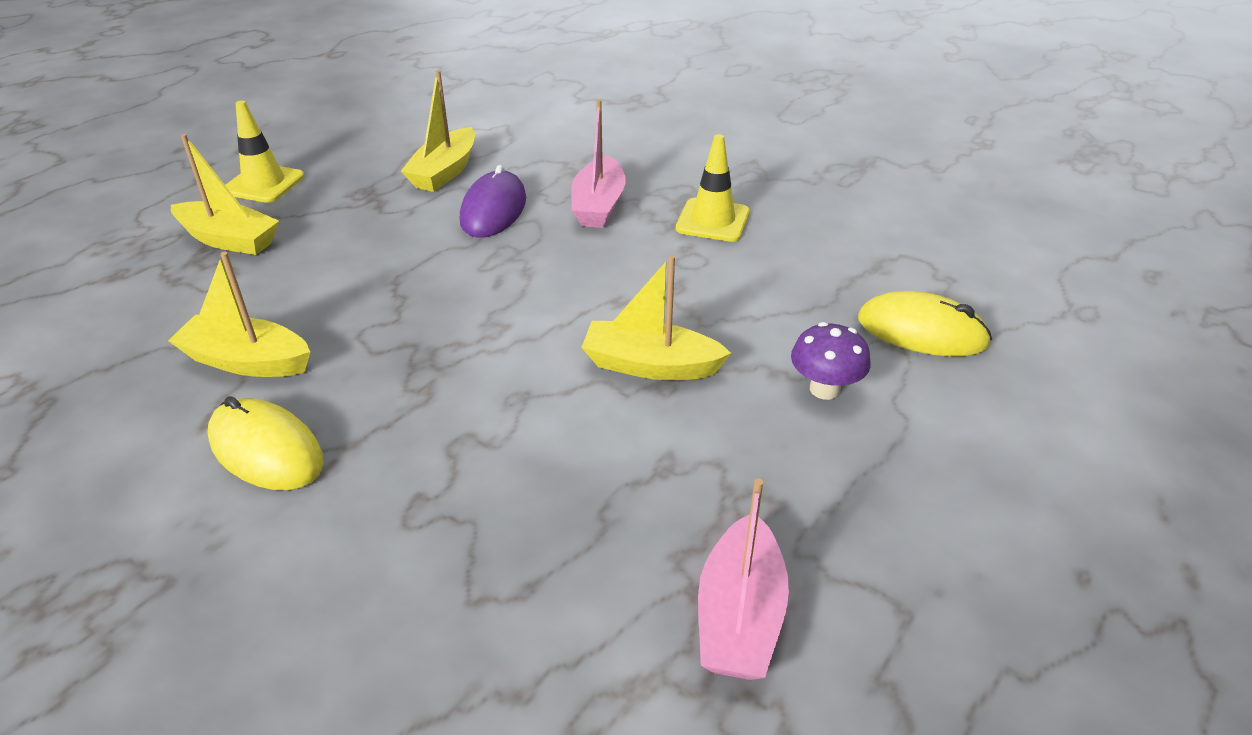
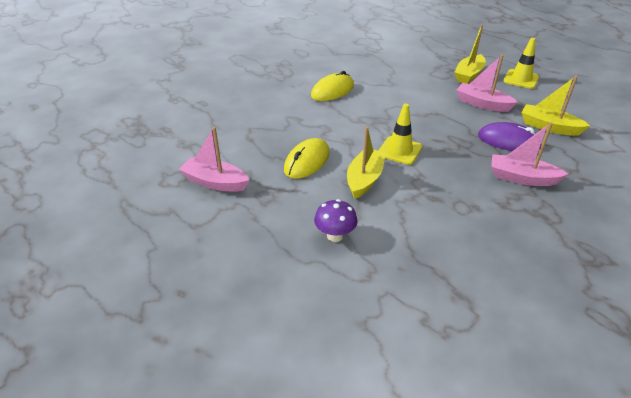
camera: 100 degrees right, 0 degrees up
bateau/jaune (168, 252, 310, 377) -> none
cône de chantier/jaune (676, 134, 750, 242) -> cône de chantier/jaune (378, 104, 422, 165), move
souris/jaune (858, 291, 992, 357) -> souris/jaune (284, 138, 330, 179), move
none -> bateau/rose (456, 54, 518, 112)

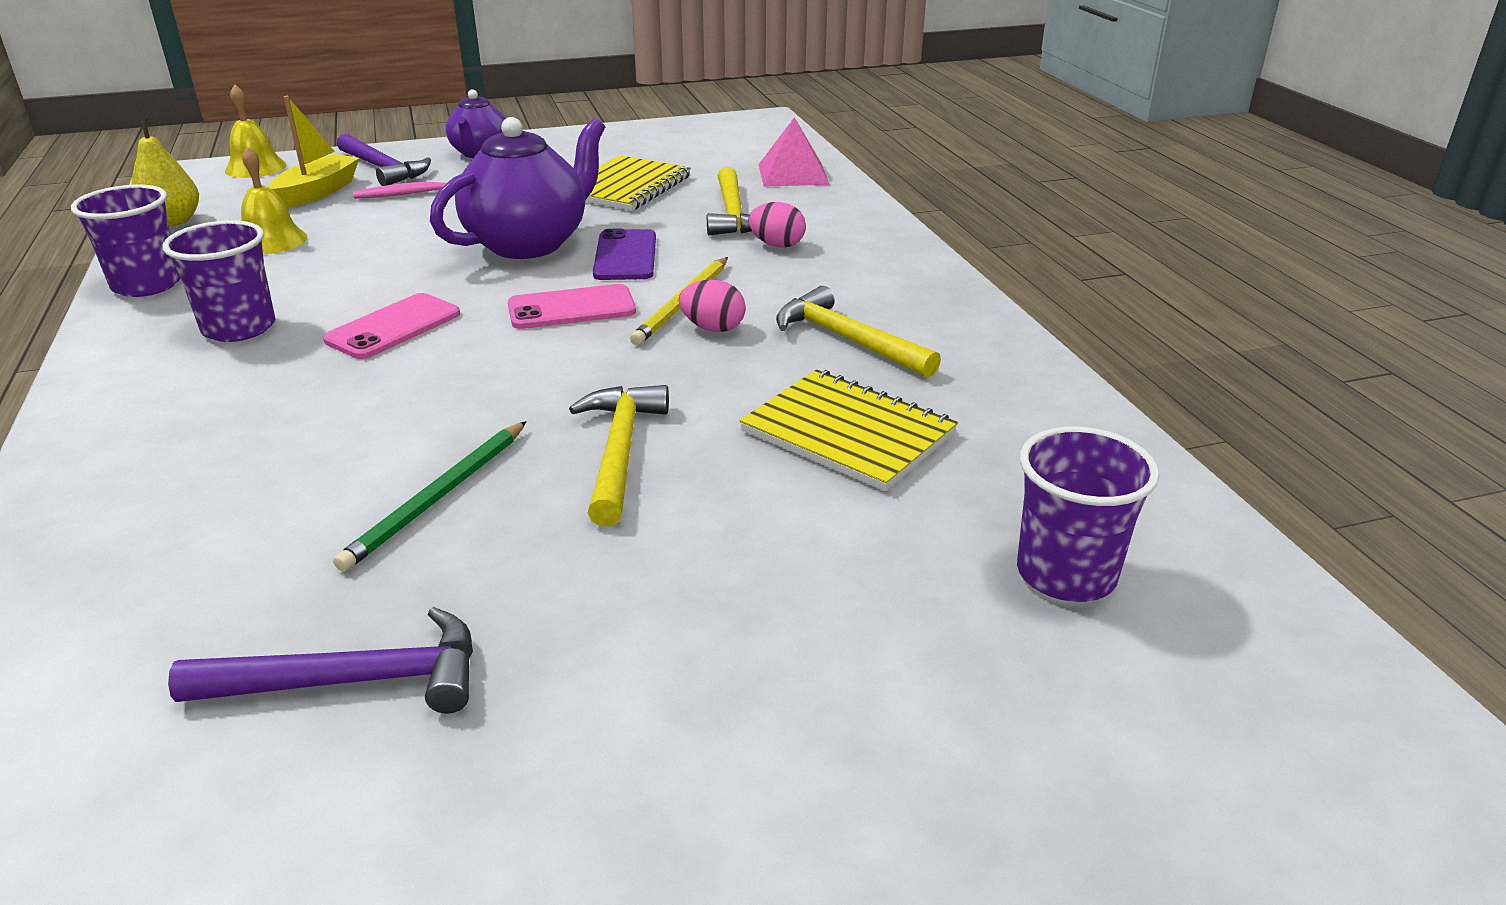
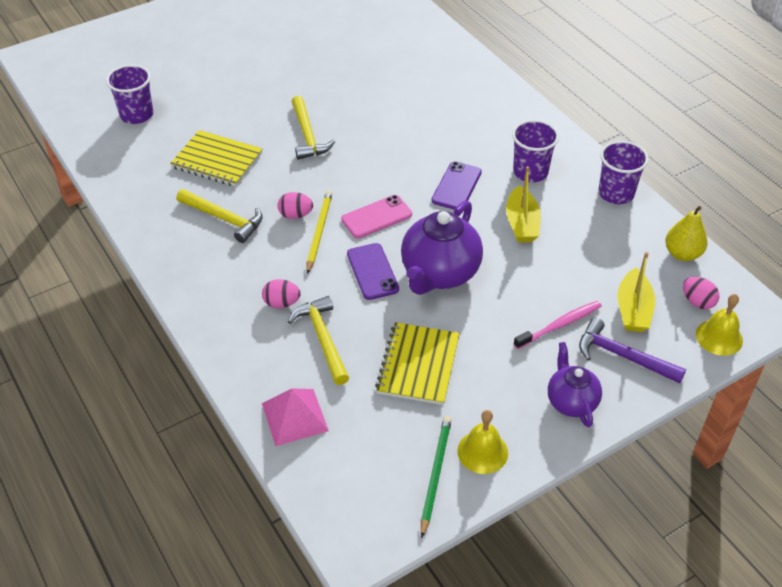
camera: 165 degrees right, 15 degrees up
marteau/violet (168, 607, 473, 713) -> none
cloche/jaune (241, 146, 307, 254) -> cloche/jaune (457, 410, 508, 474), move
téléphone/rose (323, 293, 460, 359) -> téléphone/violet (431, 161, 482, 210)
crayon/vert (333, 421, 527, 572) -> crayon/vert (421, 416, 452, 538), move
none -> bateau/jaune (506, 166, 541, 243)
none -> œuf/rose (683, 277, 720, 309)

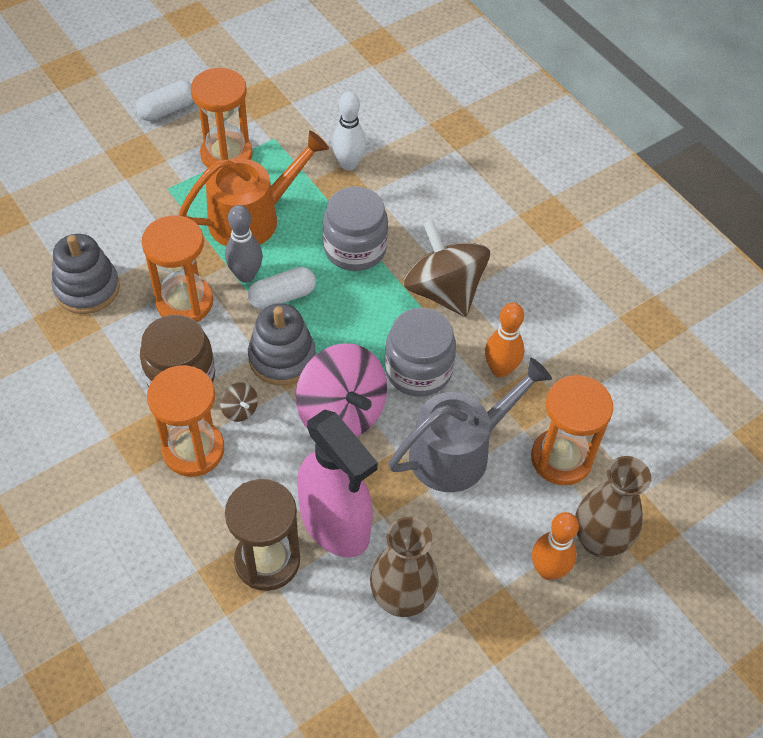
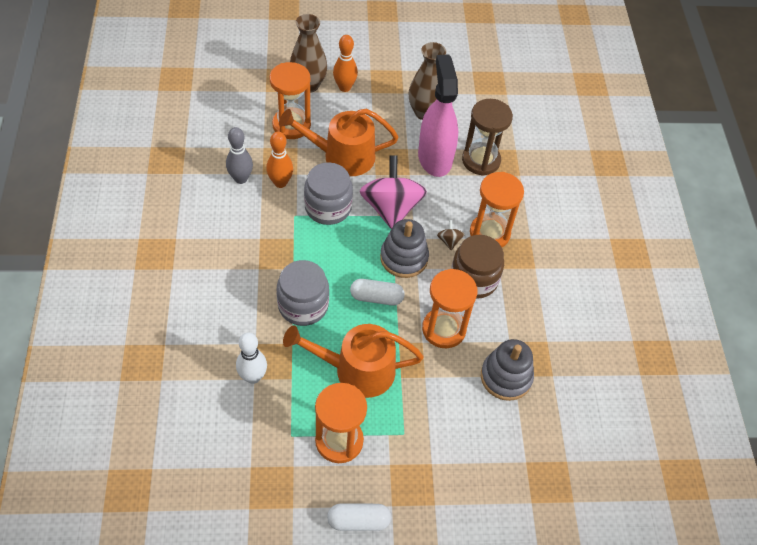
camera: 150 degrees left, 0 degrees up
quille/gris (225, 205, 263, 283) -> quille/gris (226, 127, 253, 184), move
arrosoir/gris (388, 358, 552, 492) -> arrosoir/orange (279, 109, 399, 176)
toupie/marron (403, 220, 490, 317) -> none

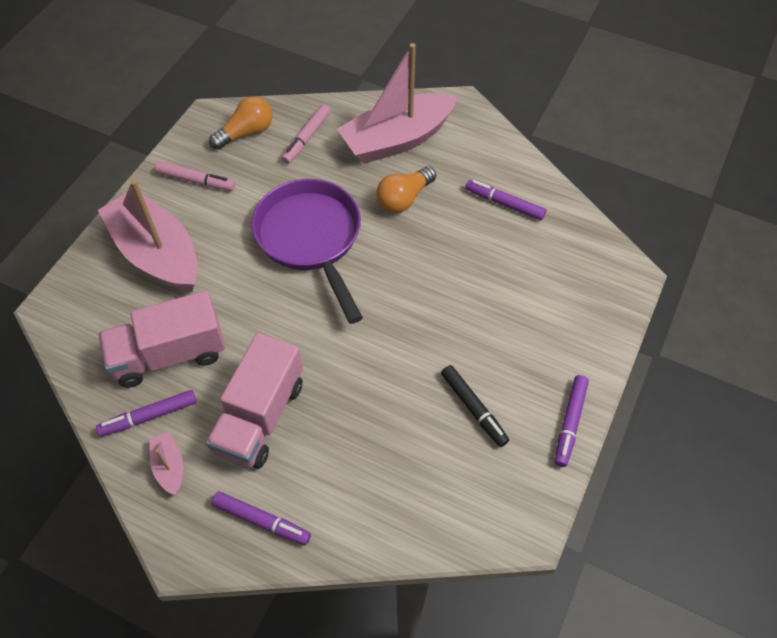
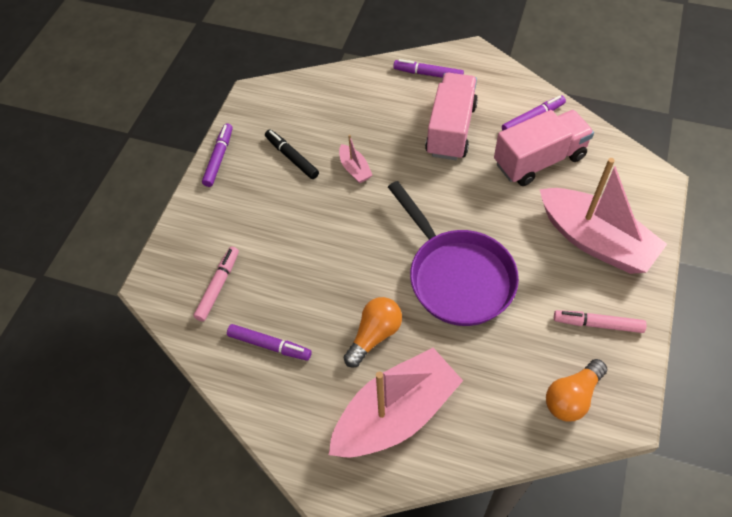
camera: 175 degrees right, 0 degrees up
bateau/rose (149, 432, 183, 495) -> bateau/rose (339, 135, 372, 183), move
feutre/rose (281, 104, 330, 164) -> feutre/rose (193, 247, 239, 322), move

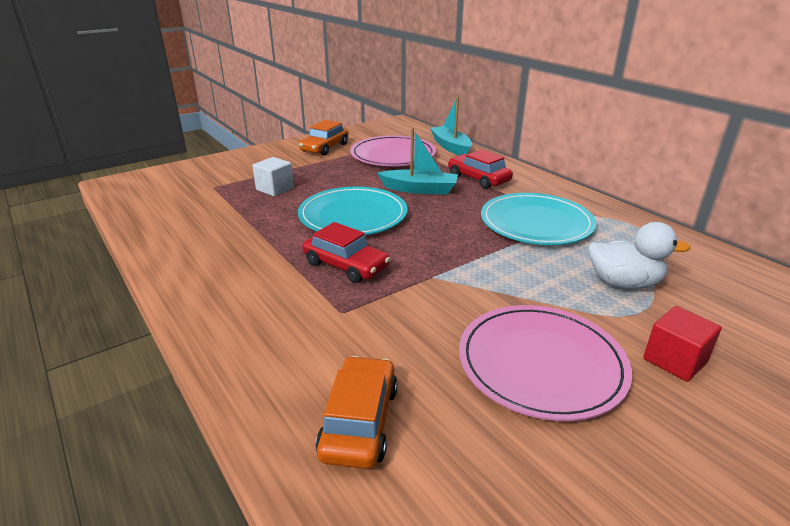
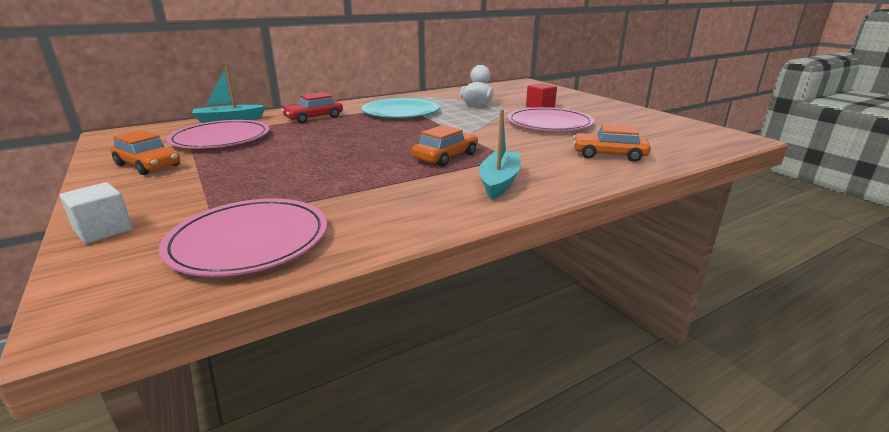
camera: 85 degrees left, 5 degrees down
cube/blanc (252, 157, 294, 196) -> cube/blanc (60, 182, 132, 244), move
assiette/turquoise (298, 187, 408, 235) -> none
voiture/rouge (302, 222, 390, 283) -> voiture/orange (412, 125, 478, 167)
bateau/turquoise (377, 128, 458, 195) -> bateau/turquoise (479, 110, 521, 200), move
none -> assiette/rose (159, 199, 327, 277)

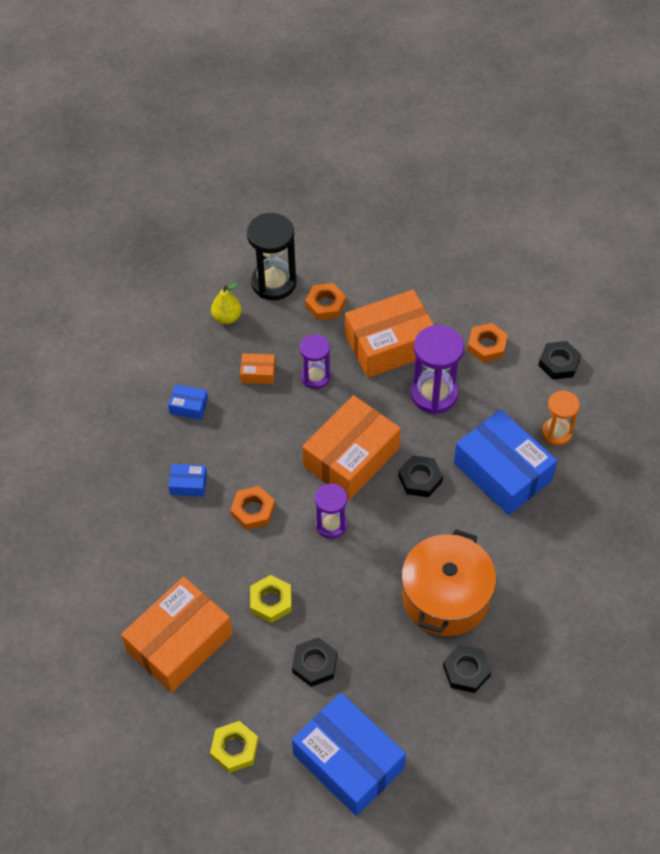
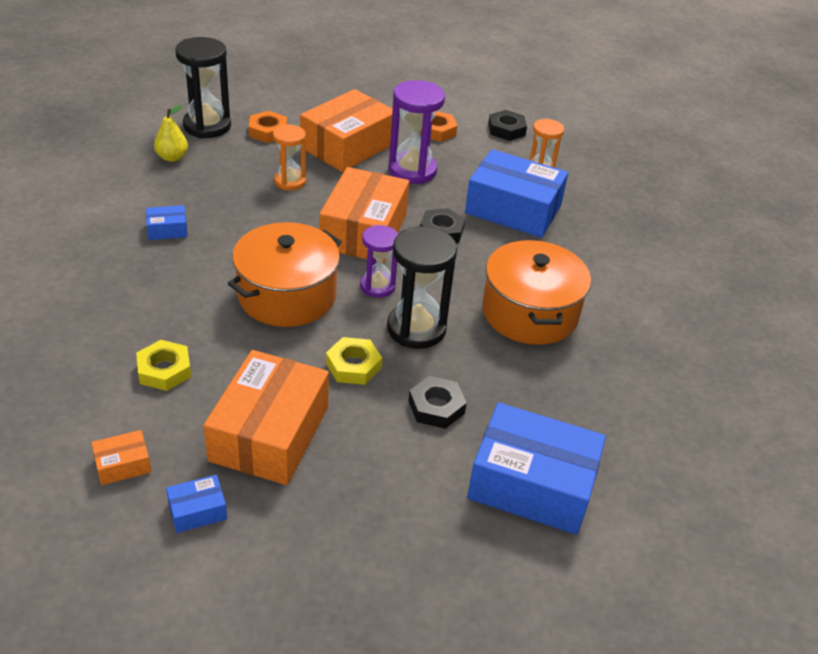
camera: 30 degrees left, 15 degrees down
boîte/bleu (168, 464, 207, 497) -> boîte/bleu (166, 475, 227, 533), move
écrou/jaune (210, 721, 258, 773) -> écrou/jaune (136, 340, 191, 391), move
écrou/orange (230, 486, 275, 530) -> marmite/orange (228, 222, 342, 327)
boîte/orange (240, 353, 275, 384) -> boîte/orange (91, 430, 151, 485), move
sablier/violet (300, 334, 331, 389) -> sablier/orange (273, 125, 306, 190)
écrou/noir (443, 645, 492, 693) -> none
none -> sablier/noir (387, 226, 457, 349)

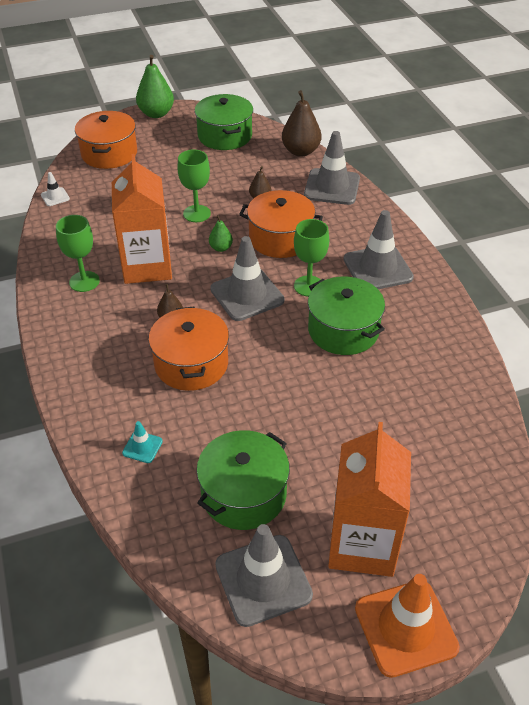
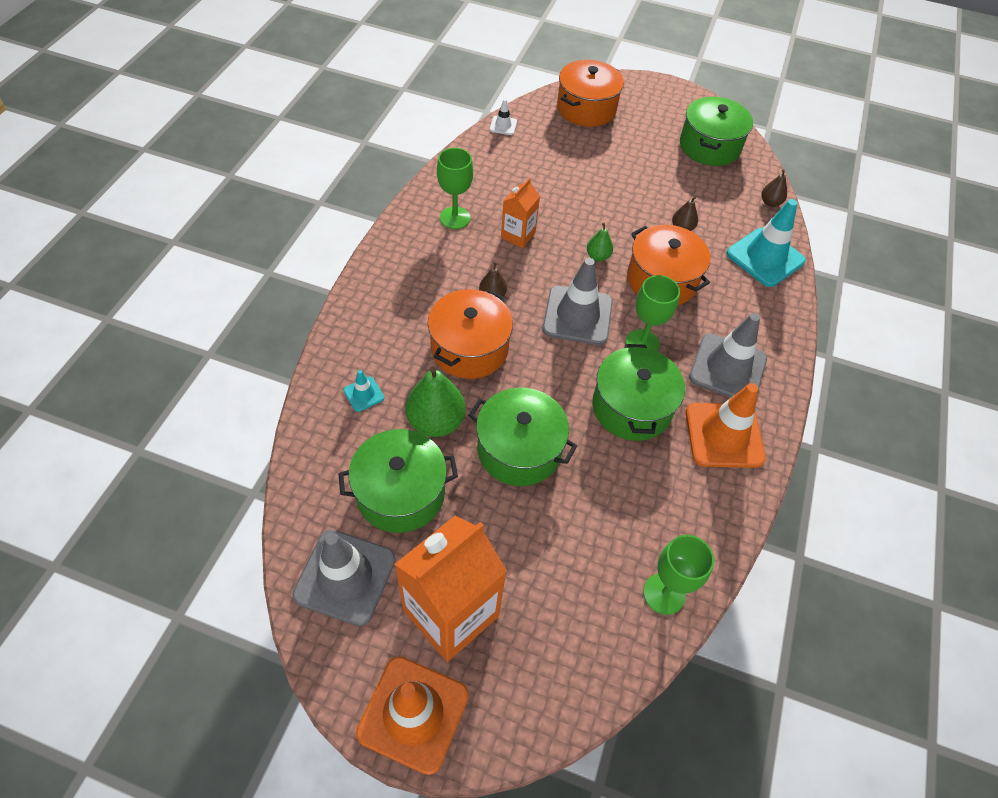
camera: 35 degrees right, 10 degrees up
brique de lait/orange (112, 154, 172, 284) -> brique de lait/orange (501, 178, 540, 248), x0.52
poire/vert (136, 55, 174, 118) -> poire/vert (406, 366, 466, 437), move
verre à pied/vert (177, 149, 211, 222) -> verre à pied/vert (643, 535, 714, 615), move
poire/marron (282, 90, 321, 157) -> poire/marron (762, 169, 787, 207), x0.53
cône de chantier/gris (304, 131, 360, 205) -> cône de chantier/turquoise (726, 199, 806, 287)
none -> marmite/vert (468, 388, 577, 486)
none -> cône de chantier/orange (686, 383, 766, 468)

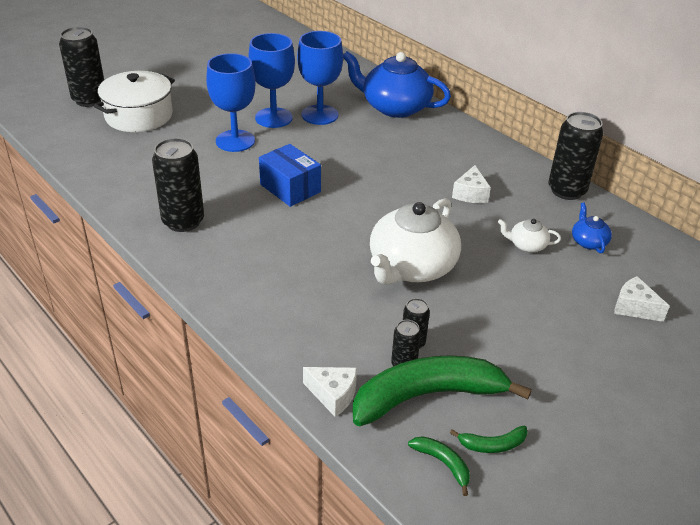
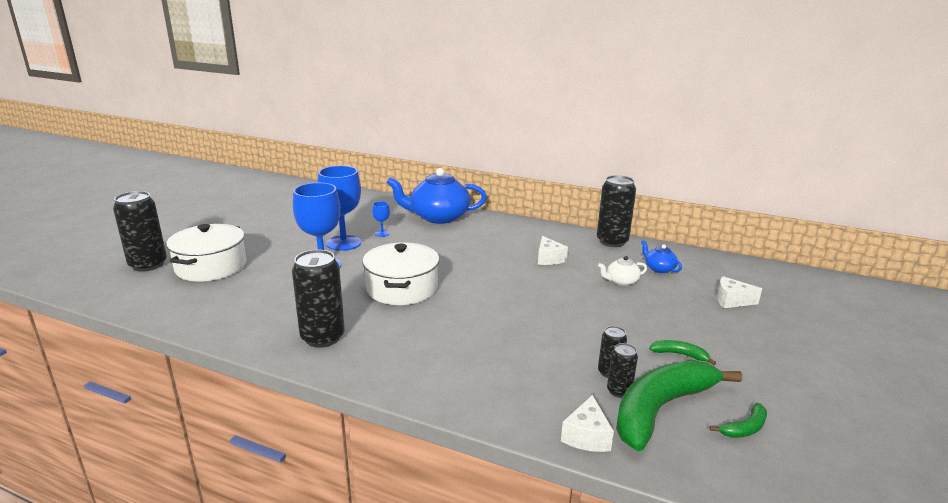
camera: 25 degrees left, 15 degrees down
boîte/bleu (259, 144, 321, 207) -> marmite/blanc (362, 242, 439, 305)
verre à pied/bleu (297, 31, 343, 125) -> verre à pied/bleu (372, 201, 390, 237), x0.44
fromage/blanc (303, 367, 357, 417) -> fromage/blanc (561, 395, 614, 452), 105 degrees clockwise
théière/blanc (370, 198, 461, 285) -> none
banane/vert (408, 436, 470, 496) -> banane/vert (649, 340, 716, 365), move

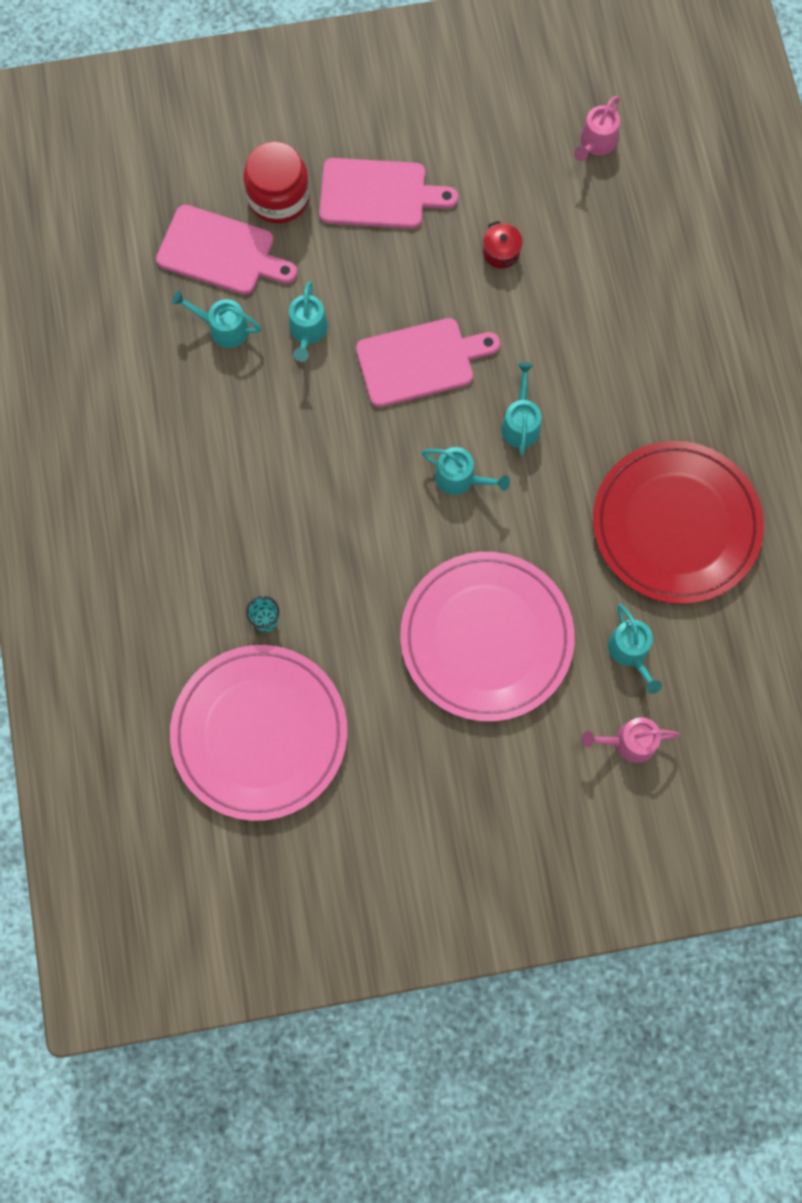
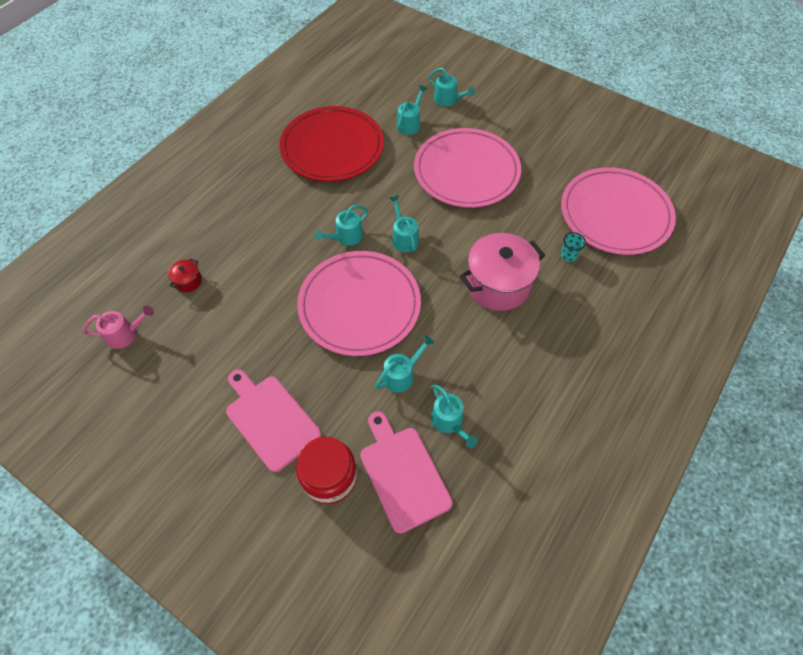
camera: 135 degrees left, 15 degrees down
planche à découper/rose (356, 318, 500, 407) -> assiette/rose (297, 251, 421, 356)
marmite/rouge (483, 221, 523, 269) -> marmite/rouge (168, 259, 202, 292), move
arrosoir/rose (582, 717, 680, 763) -> arrosoir/turquoise (429, 68, 475, 106)
none -> marmite/rose (460, 233, 545, 311)

